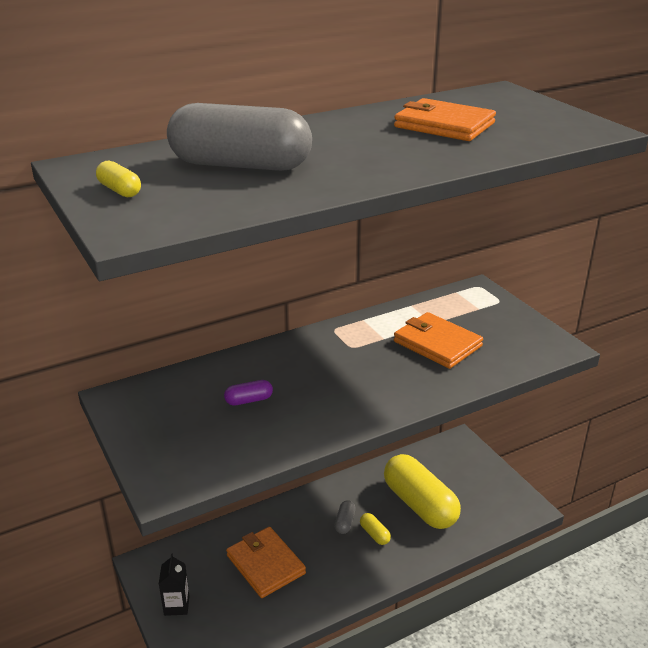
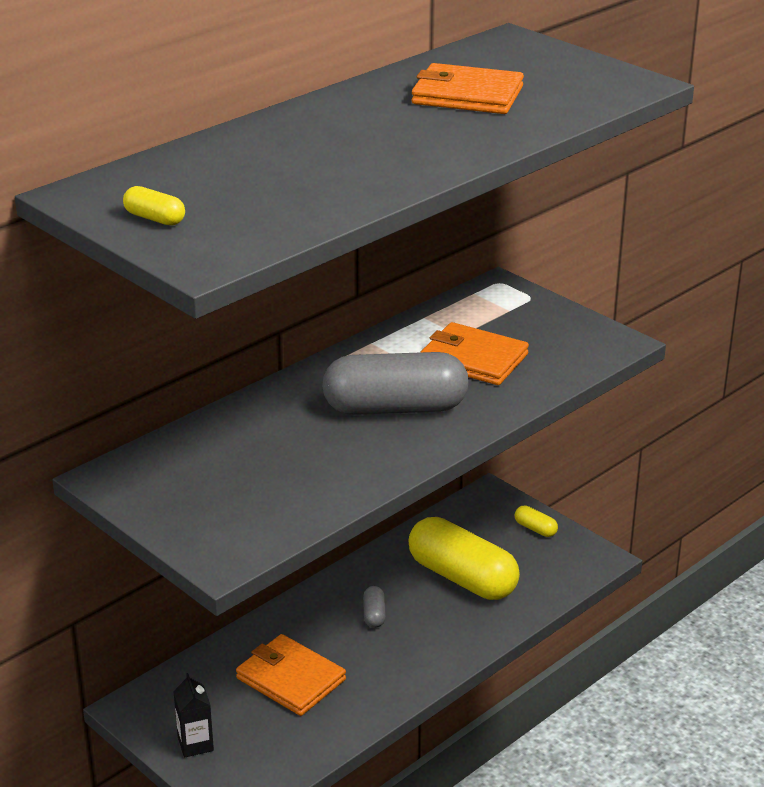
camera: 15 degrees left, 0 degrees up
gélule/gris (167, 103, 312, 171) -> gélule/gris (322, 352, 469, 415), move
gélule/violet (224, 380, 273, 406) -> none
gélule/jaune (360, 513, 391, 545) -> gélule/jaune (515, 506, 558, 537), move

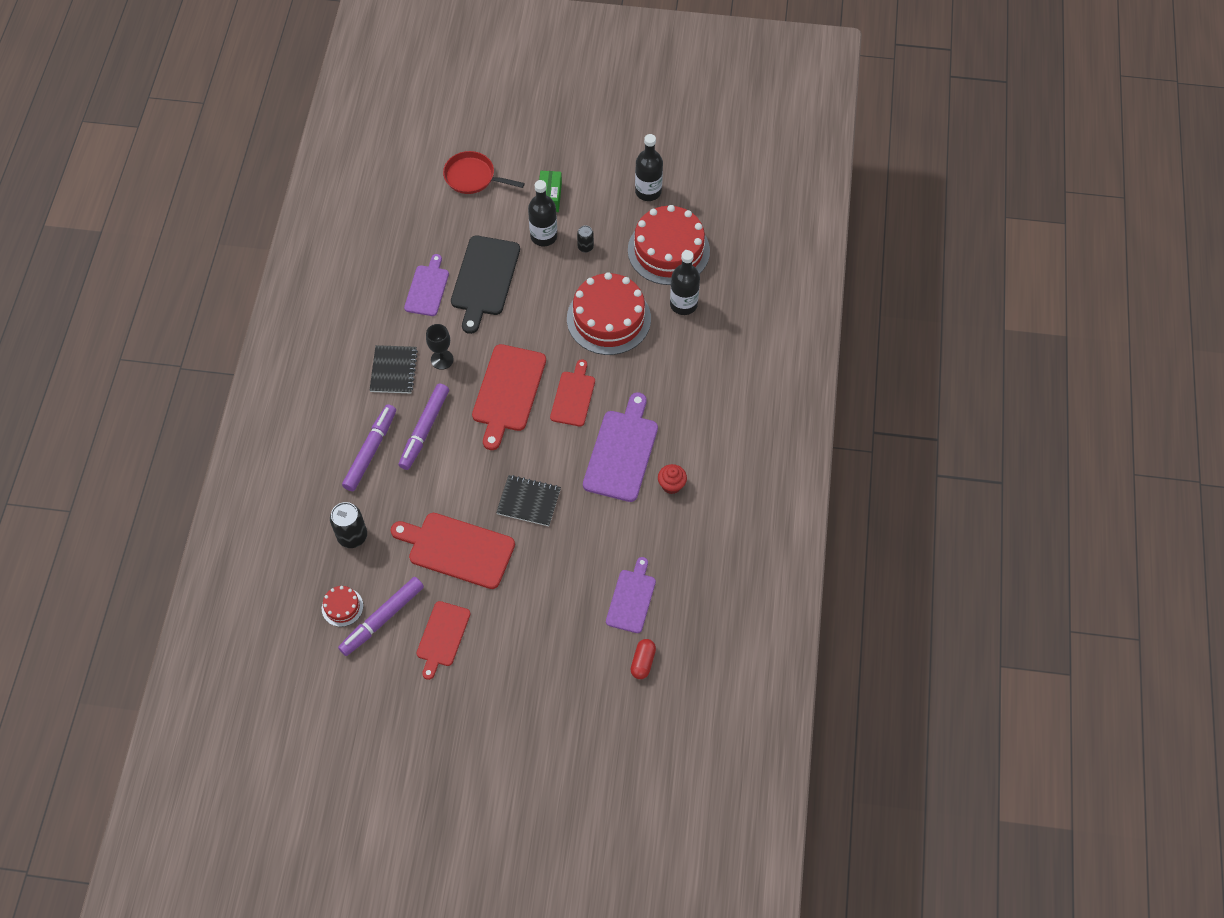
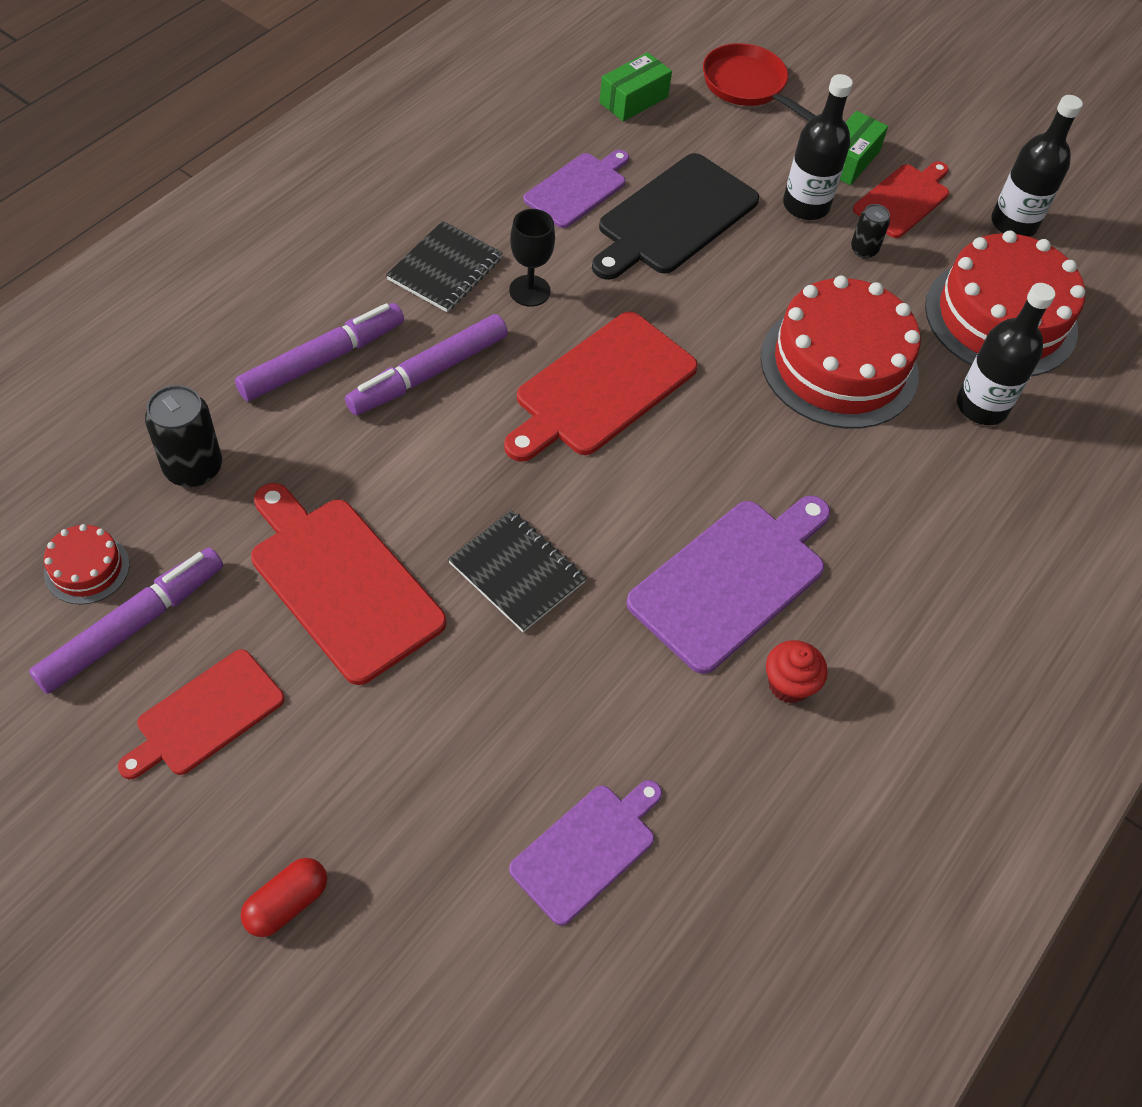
camera: 25 degrees right, 5 degrees down
feutre/violet (338, 577, 424, 656) -> feutre/violet (29, 548, 223, 694), 150 degrees clockwise
planche à découper/rouge (550, 359, 595, 427) -> planche à découper/rouge (853, 161, 949, 238), move
gélule/rouge (631, 639, 656, 679) -> gélule/rouge (241, 858, 327, 937), move
none -> boîte/vert (599, 52, 672, 122)

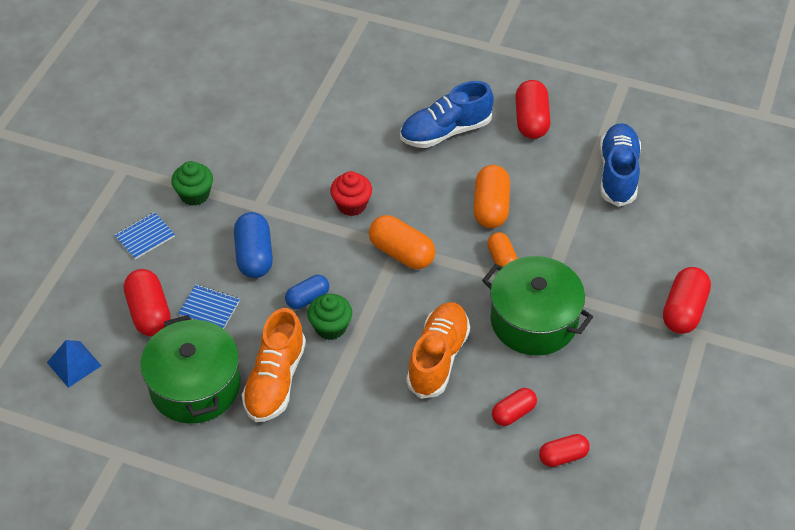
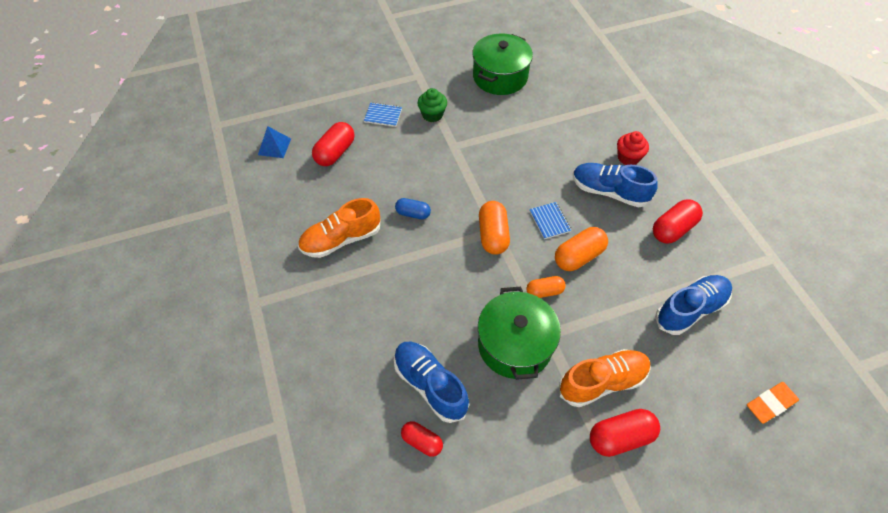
camera: 50 degrees right, 5 degrees up
marmite/vert (140, 315, 240, 424) -> marmite/vert (472, 33, 533, 95), move
carnet/bleu (178, 284, 240, 329) -> carnet/bleu (529, 202, 572, 239), move
gélule/bleu (234, 212, 273, 278) -> none
muffin/vert (307, 294, 352, 340) -> none
muffin/rouge (330, 171, 372, 216) -> muffin/rouge (617, 131, 649, 165), move
chaussure/orange (406, 302, 470, 399) -> chaussure/orange (559, 349, 651, 407), move
gélule/orange (487, 232, 518, 267) -> gélule/orange (527, 276, 566, 298), 45 degrees clockwise
gélule/rouge (492, 388, 537, 426) -> chaussure/bleu (394, 342, 469, 423)
none -> gomme/orange (747, 382, 799, 424)

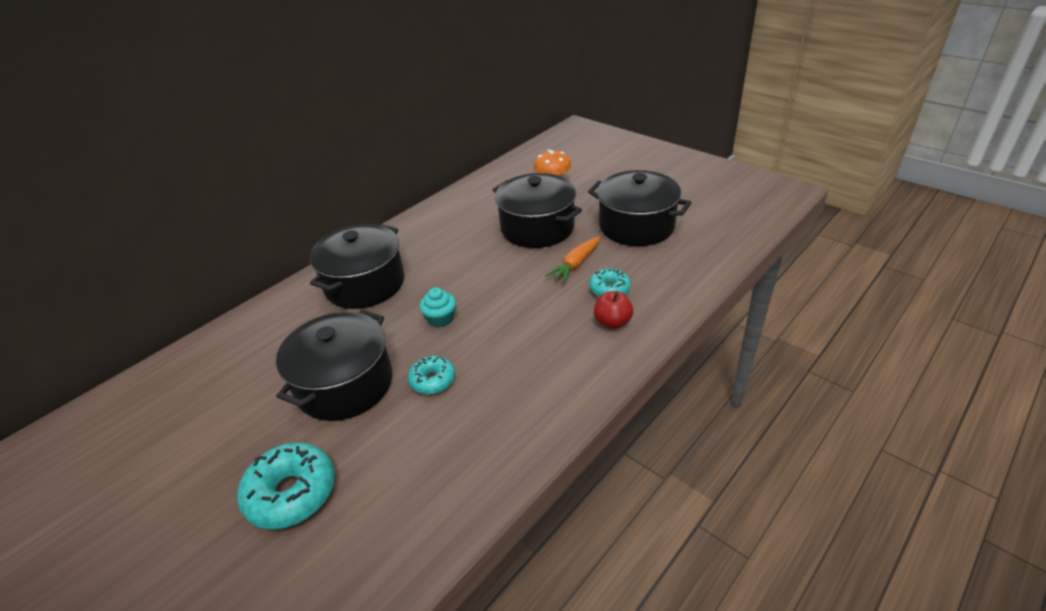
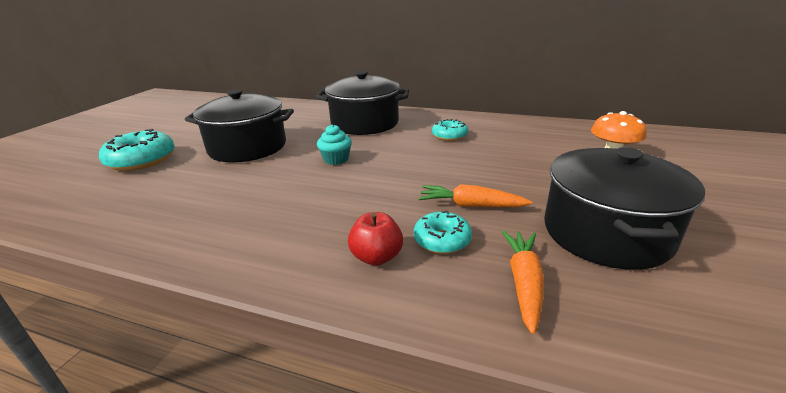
camera: 65 degrees right, 10 degrees down
beignet/turquoise (408, 356, 455, 394) -> beignet/turquoise (432, 119, 468, 141), move
marmite/noir (493, 173, 582, 248) -> none
none -> carotte/orange (502, 230, 544, 334)

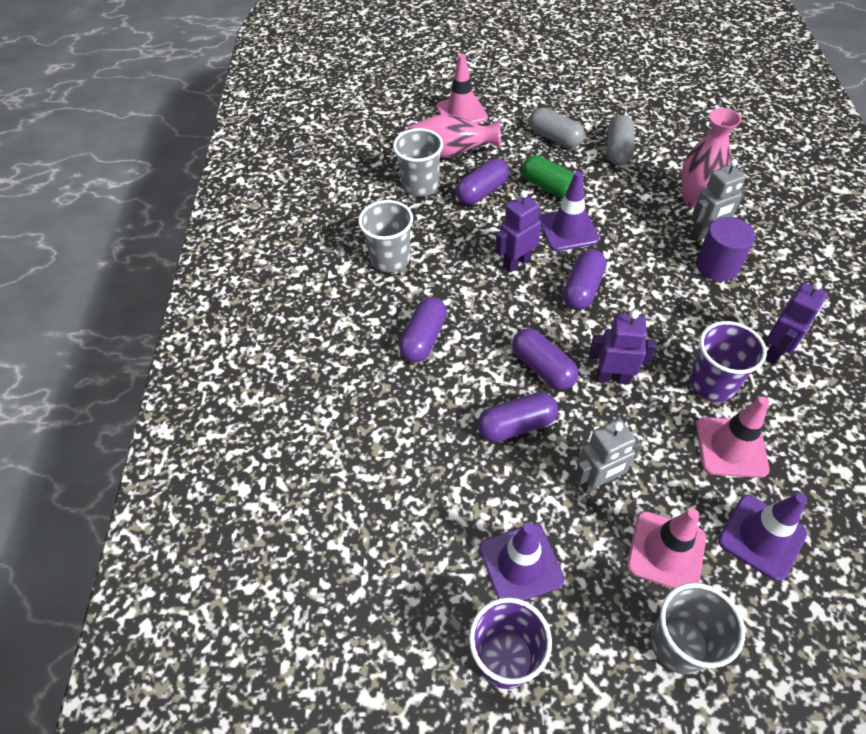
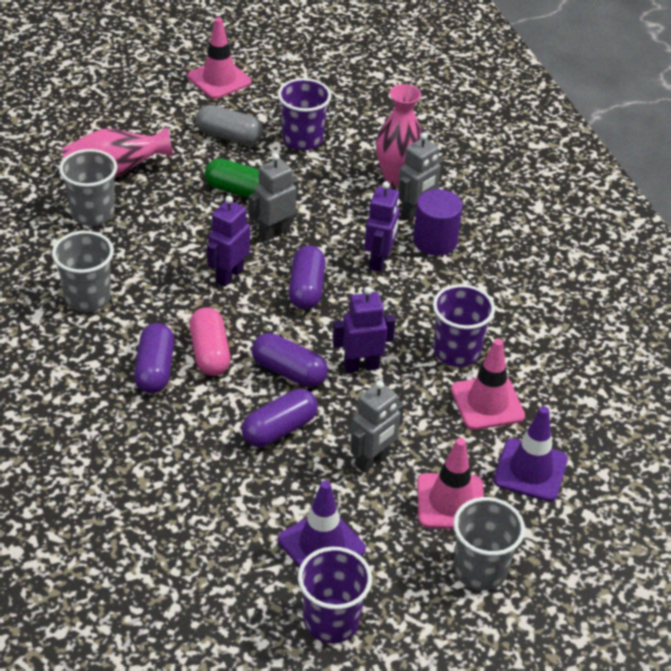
camera: 25 degrees left, 10 degrees down
cône de chantier/rose (436, 54, 488, 124) -> cône de chantier/rose (187, 17, 251, 99), move
gélule/violet (456, 158, 509, 205) -> none
cône de chantier/violet (541, 171, 599, 251) -> robot/gris (248, 153, 299, 241)
gélule/gris (607, 115, 635, 166) -> gobelet/violet (278, 78, 331, 150)
robot/violet (765, 281, 827, 365) -> robot/violet (364, 181, 400, 272), move
none -> gélule/rose (189, 307, 230, 376)

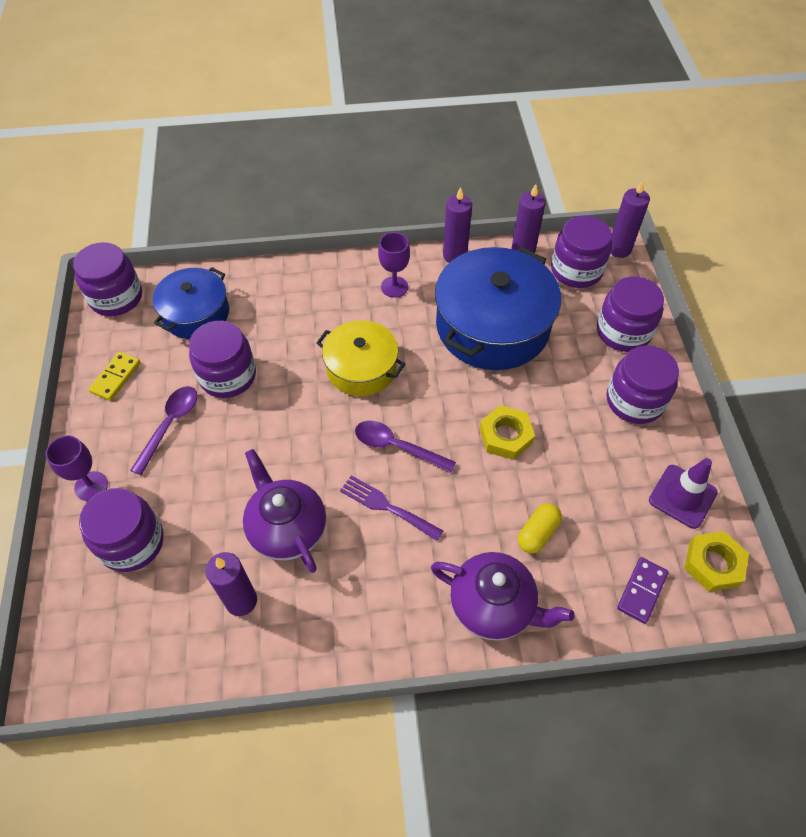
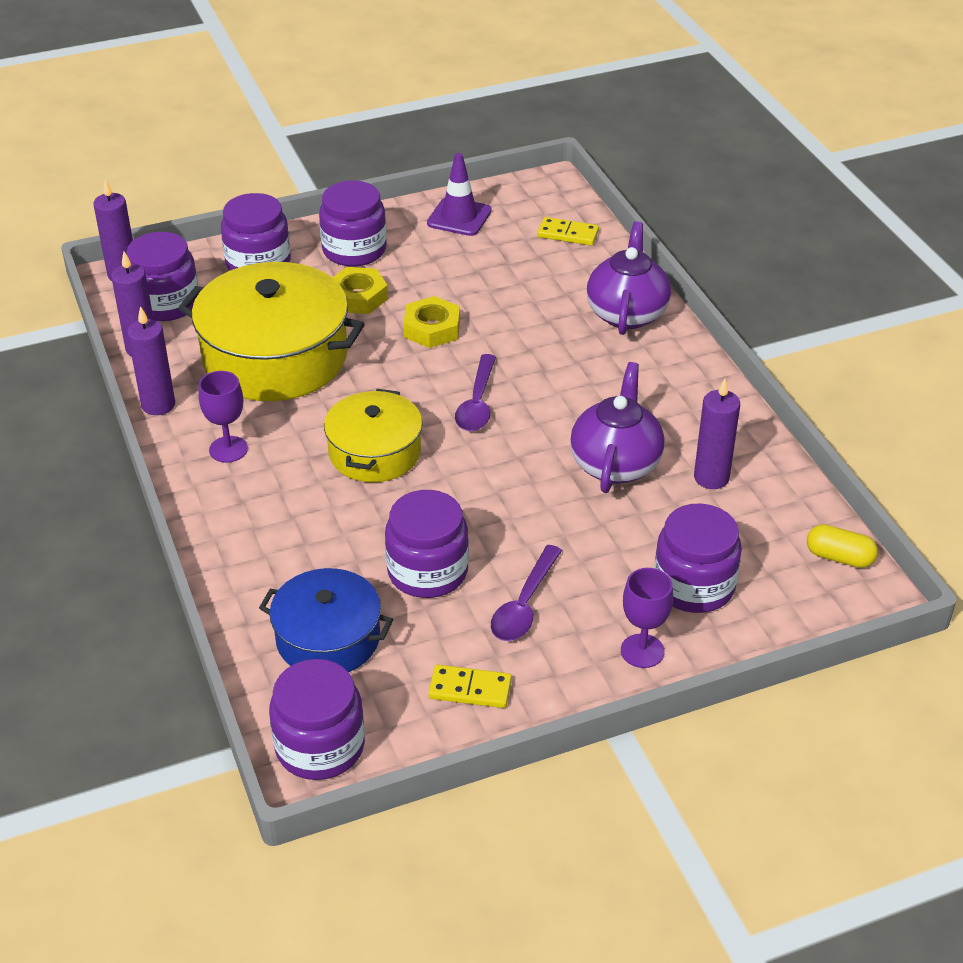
camera: 105 degrees left, 15 degrees down
cuillère/violet (130, 386, 197, 475) -> cuillère/violet (491, 545, 562, 641), 75 degrees counterclockwise
théière/violet (243, 449, 326, 573) -> théière/violet (570, 362, 665, 493), 150 degrees clockwise
fourchette/violet (340, 475, 443, 541) -> none
marmite/bleu (435, 247, 561, 370) -> marmite/jaune (178, 262, 365, 401)
gélule/jaune (518, 503, 562, 553) -> gélule/jaune (807, 524, 878, 568), move
domino/violet (617, 557, 669, 624) -> domino/jaune (537, 217, 599, 246)
écrou/jaune (684, 531, 749, 592) -> écrou/jaune (332, 267, 388, 314), move

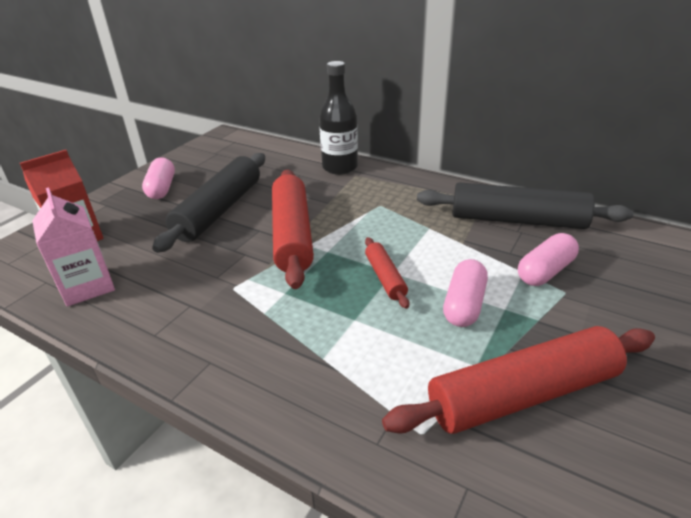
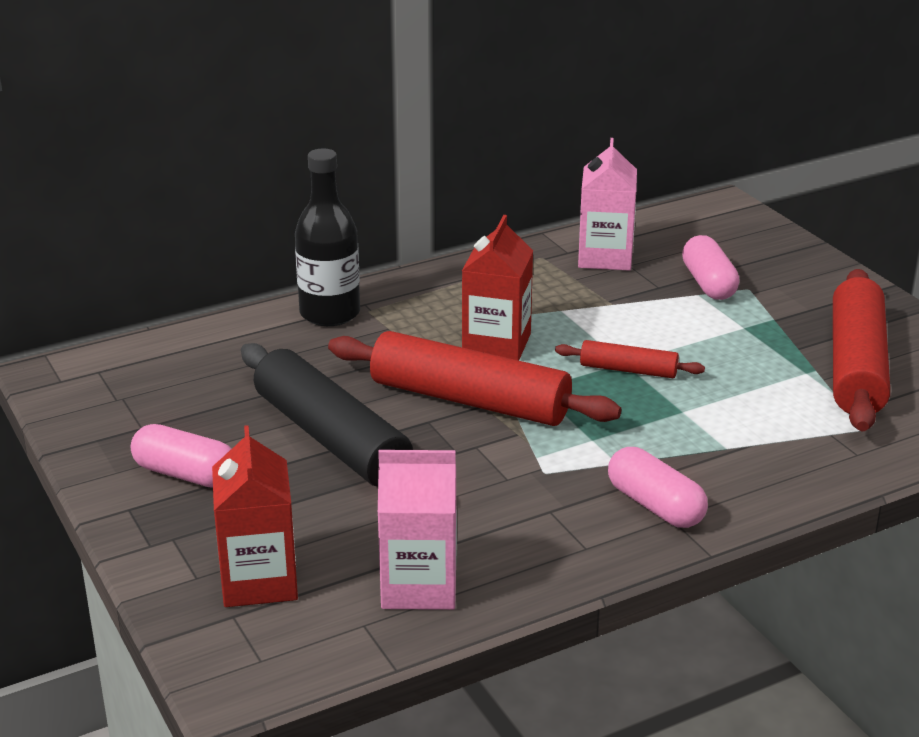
camera: 60 degrees left, 5 degrees down
rouleau à pâtisserie/noir (417, 182, 633, 229) -> brique de lait/rose (578, 138, 637, 271)
gélule/rose (443, 259, 488, 327) -> gélule/rose (608, 447, 708, 528), move
none -> brique de lait/rouge (462, 215, 533, 360)

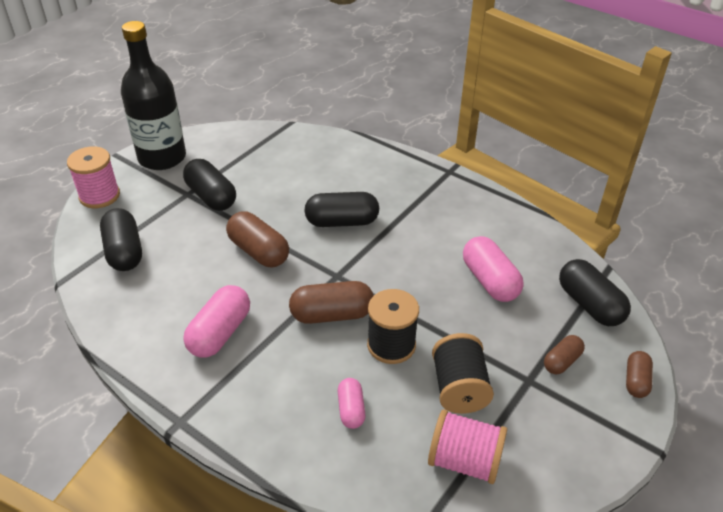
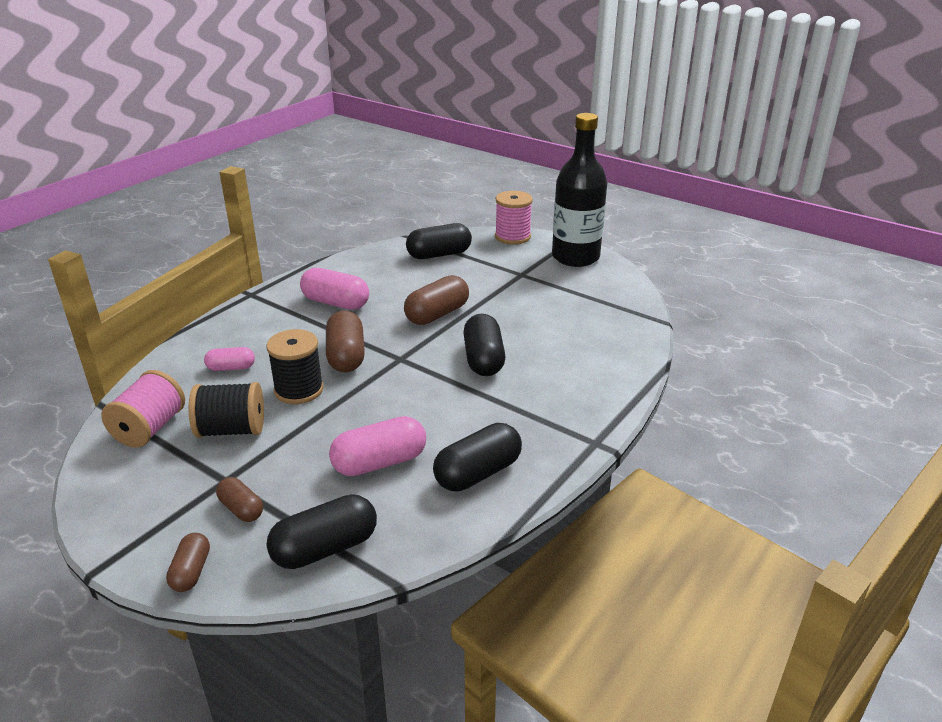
camera: 90 degrees right, 10 degrees down
gélule/noir (183, 159, 236, 211) -> gélule/noir (433, 423, 522, 491), move
gélule/marron (626, 351, 653, 398) -> gélule/marron (166, 533, 210, 592), 75 degrees clockwise

